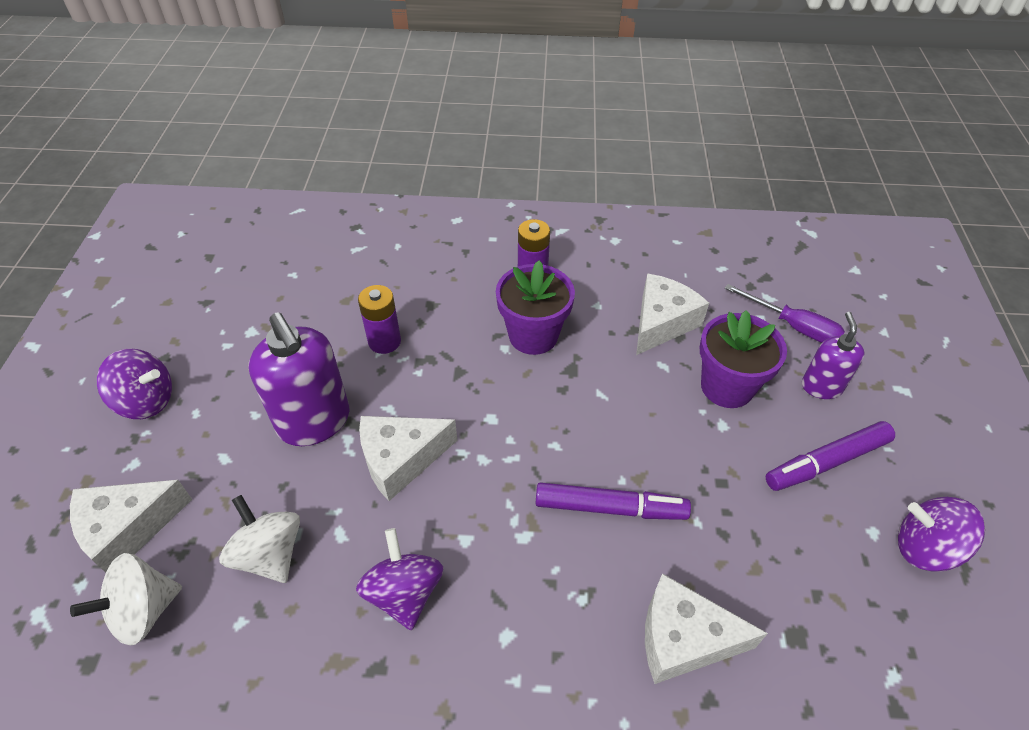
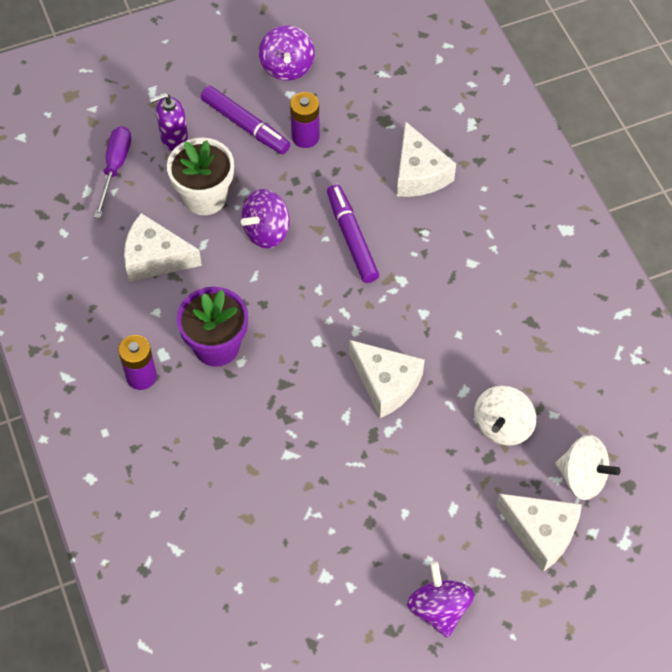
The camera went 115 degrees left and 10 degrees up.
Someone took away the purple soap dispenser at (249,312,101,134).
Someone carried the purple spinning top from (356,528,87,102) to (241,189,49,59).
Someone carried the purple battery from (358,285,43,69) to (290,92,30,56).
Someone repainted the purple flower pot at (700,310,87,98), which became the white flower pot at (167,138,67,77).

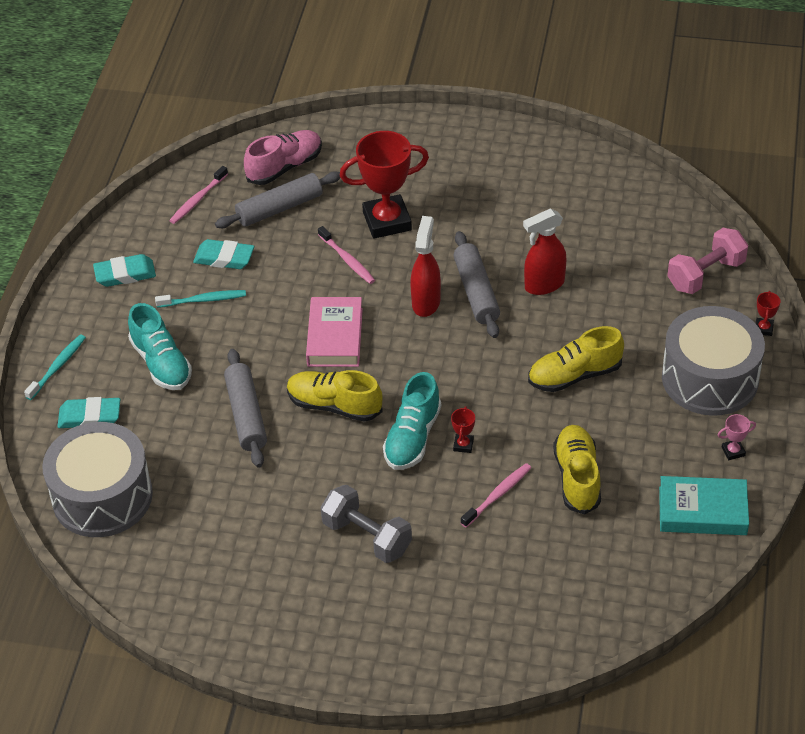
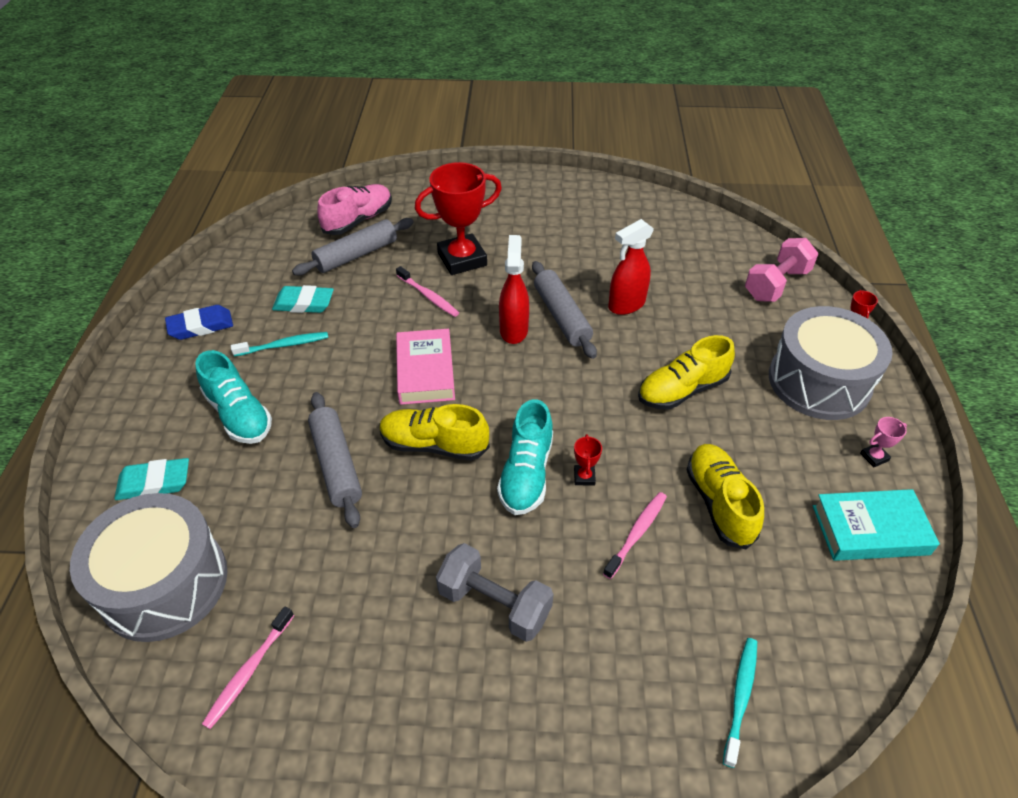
The camera went 10 degrees left and 0 degrees up.
Someone carried the turquoise toothbrush from (24,334,62,66) to (723,638,34,130).
Someone carried the pink toothbrush from (169,166,59,58) to (202,606,92,123).
Someone repainted the turquoise eraser at (93,254,63,33), which became the blue eraser at (165,305,68,35).

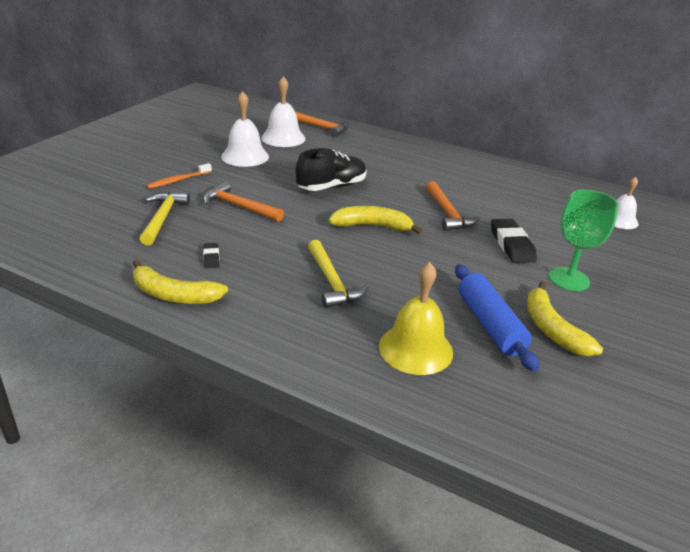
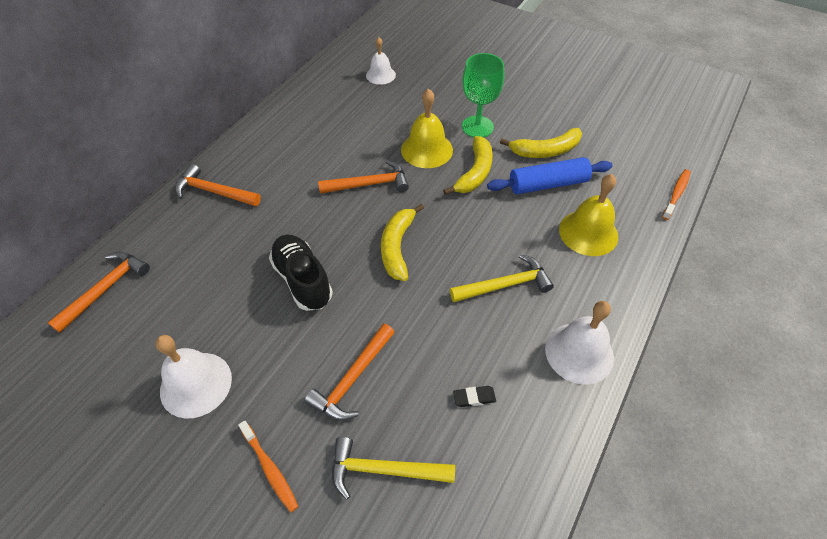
The camera went 85 degrees left and 20 degrees up.
Someone put down the orange hammer at (175,164,86,42).
Someone put down the orange toothbrush at (662,169,29,51).
Someone carried the yellow banana from (133,259,95,45) to (443,136,50,59).
Someone carried the white bell from (261,76,45,71) to (545,301,69,84).
Someone swapped the black eraser at (491,219,46,44) for the yellow bell at (401,88,52,80).

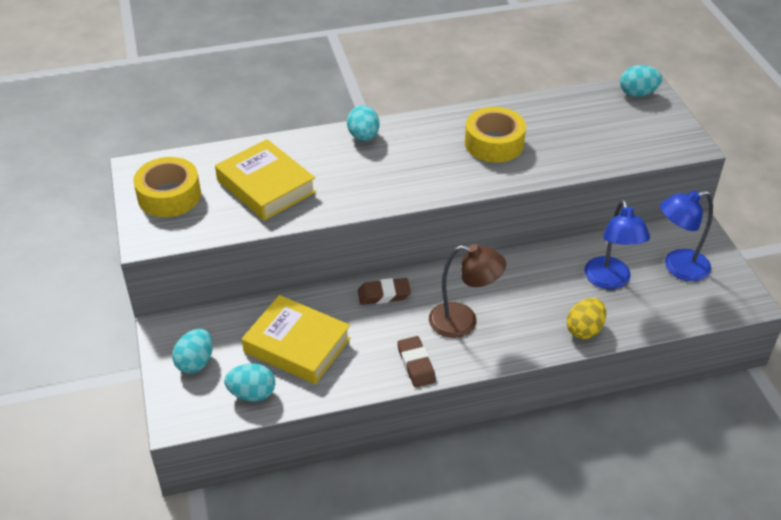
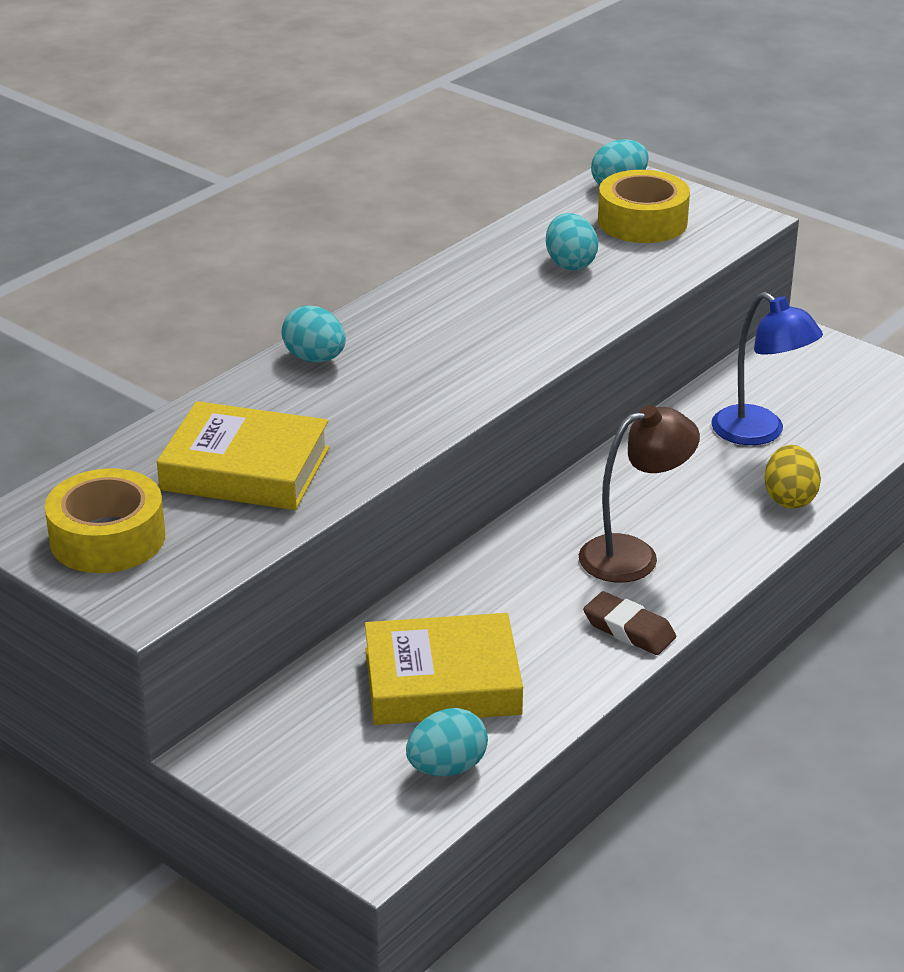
The camera went 35 degrees left and 10 degrees down.
Someone took away the brown eraser at (358,278,53,27).
Someone took away the blue lamp at (660,190,53,91).
Someone carried the turquoise egg from (172,329,41,45) to (546,213,52,57).
Someone carried the yellow tape from (465,107,61,56) to (598,170,92,73).

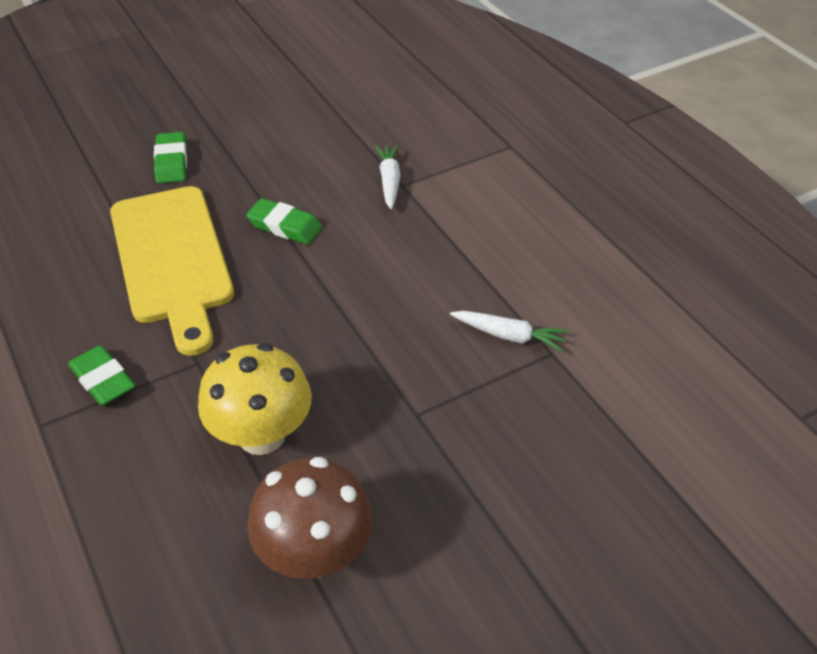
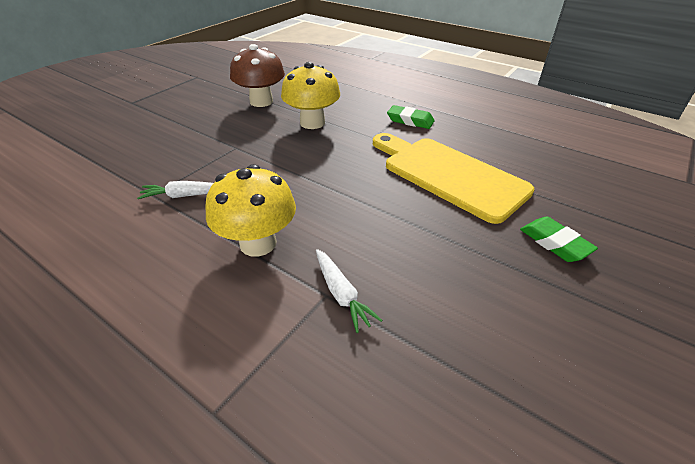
The camera went 155 degrees right and 5 degrees down.
Someone took away the green eraser at (246,198,76,46).
Someone put down the yellow mushroom at (205,164,91,93).

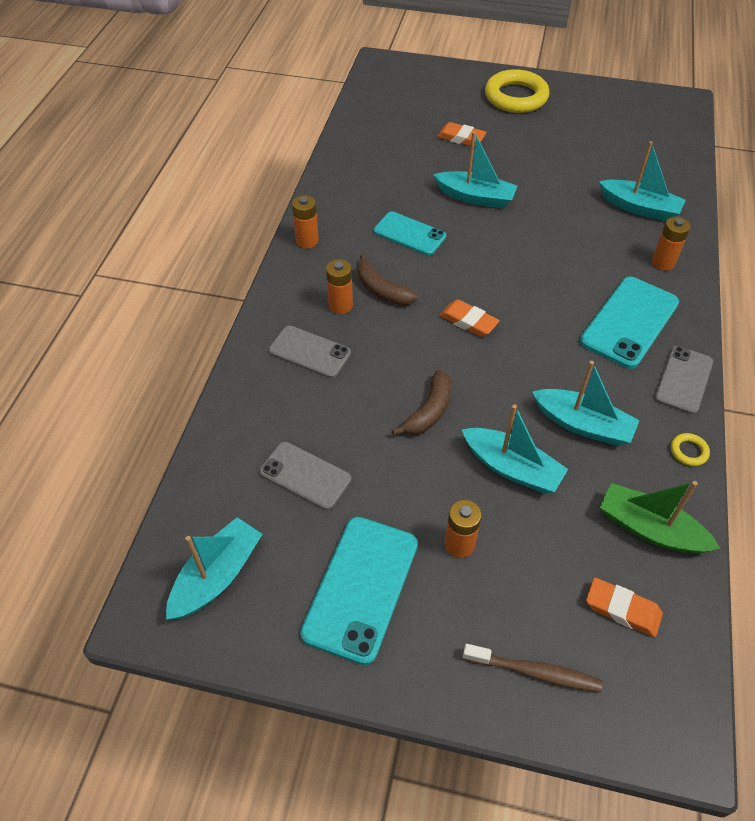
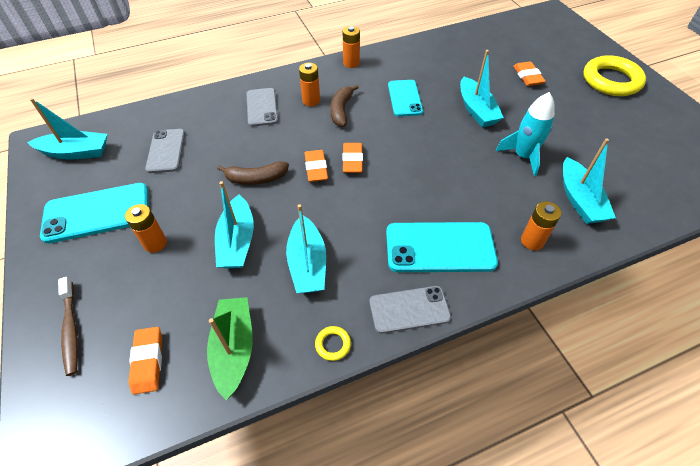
The camera went 55 degrees right and 0 degrees up.
Someone put down the orange eraser at (305,150,23,32).
Someone put down the turquoise rocket at (496,92,59,84).

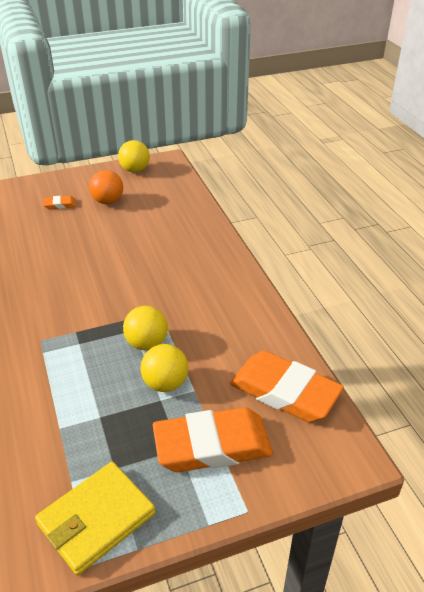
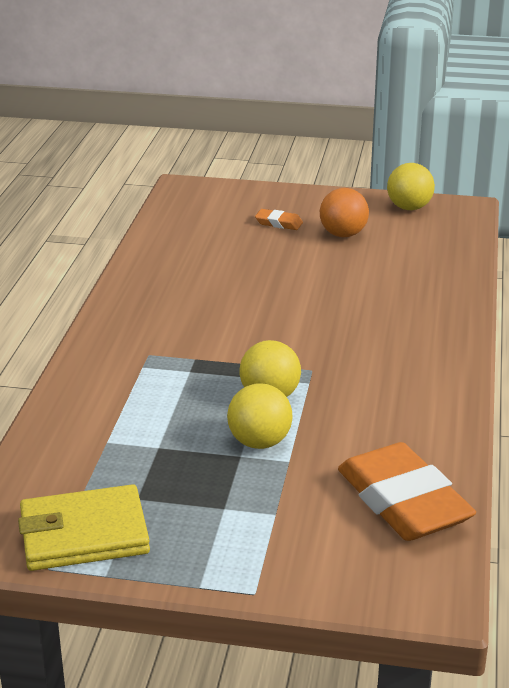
The camera went 30 degrees right and 10 degrees down.
Someone took away the orange eraser at (153,407,120,65).

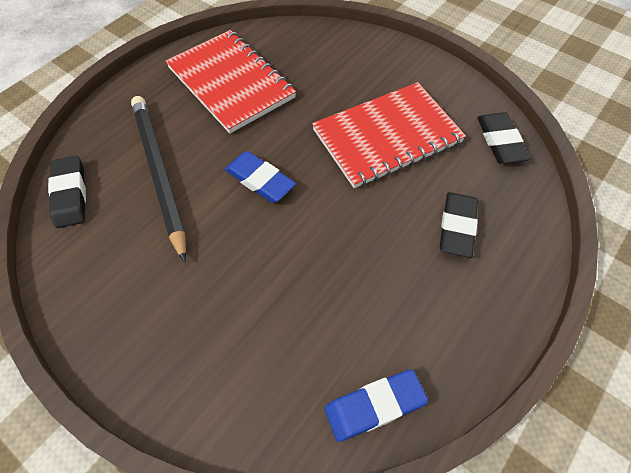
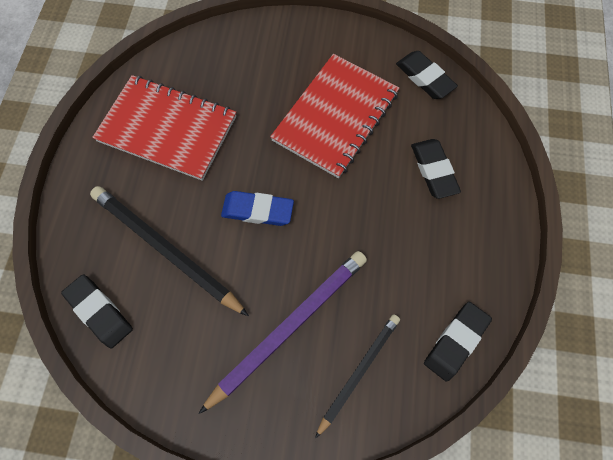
The camera went 30 degrees left and 10 degrees up.
Someone put down the purple pencil at (198,251,169,163).
Someone put down the black pencil at (315,314,85,125).
Someone repainted the blue eraser at (325,369,103,73), which became the black eraser at (424,302,68,80).

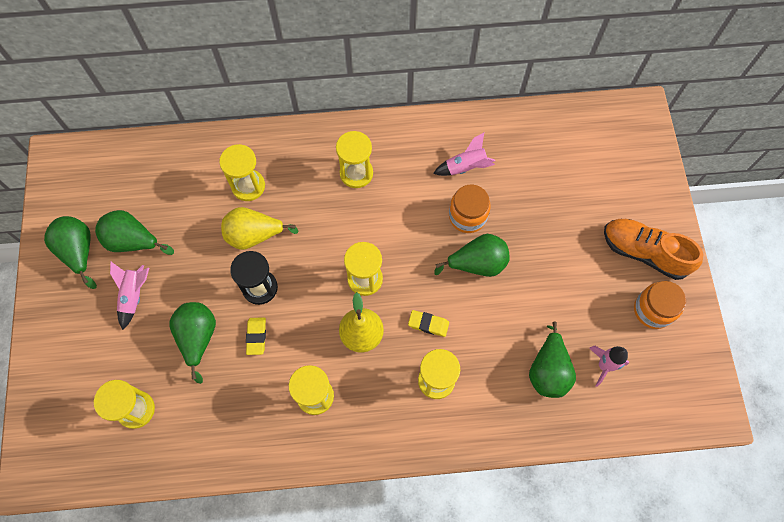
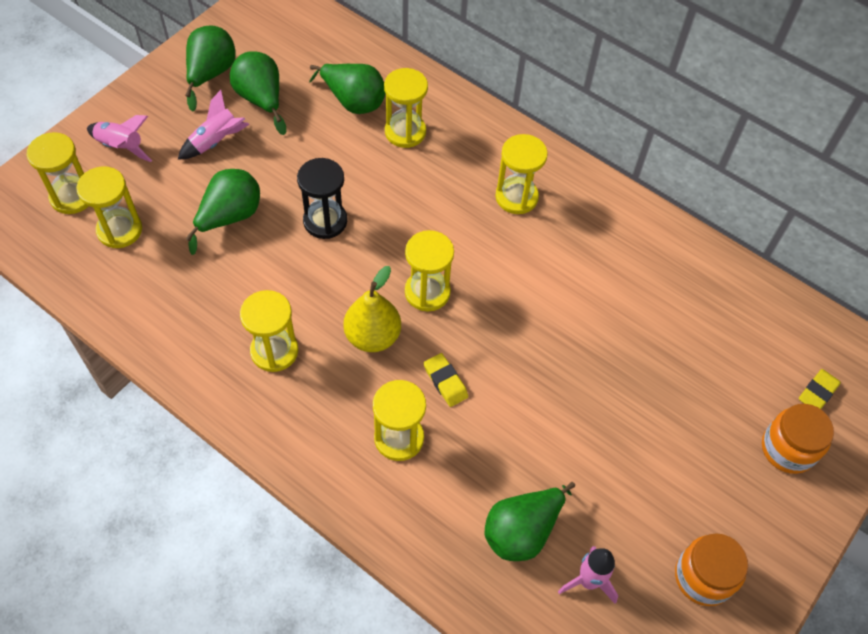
The camera went 40 degrees right and 10 degrees down.
Someone took away the yellow pear at (221,207,77,43).
Someone took away the orange shoe at (604,219,100,61).
Someone put down the yellow hourglass at (27,132,61,82).
Someone carried the yellow eraser from (246,317,20,38) to (799,369,42,40).
Someone carried the pink rocket from (433,133,62,43) to (87,115,65,47).
Someone carried the green pear from (434,234,76,43) to (309,64,77,50).
Someone carried the orange jar from (449,185,42,48) to (762,404,72,70).

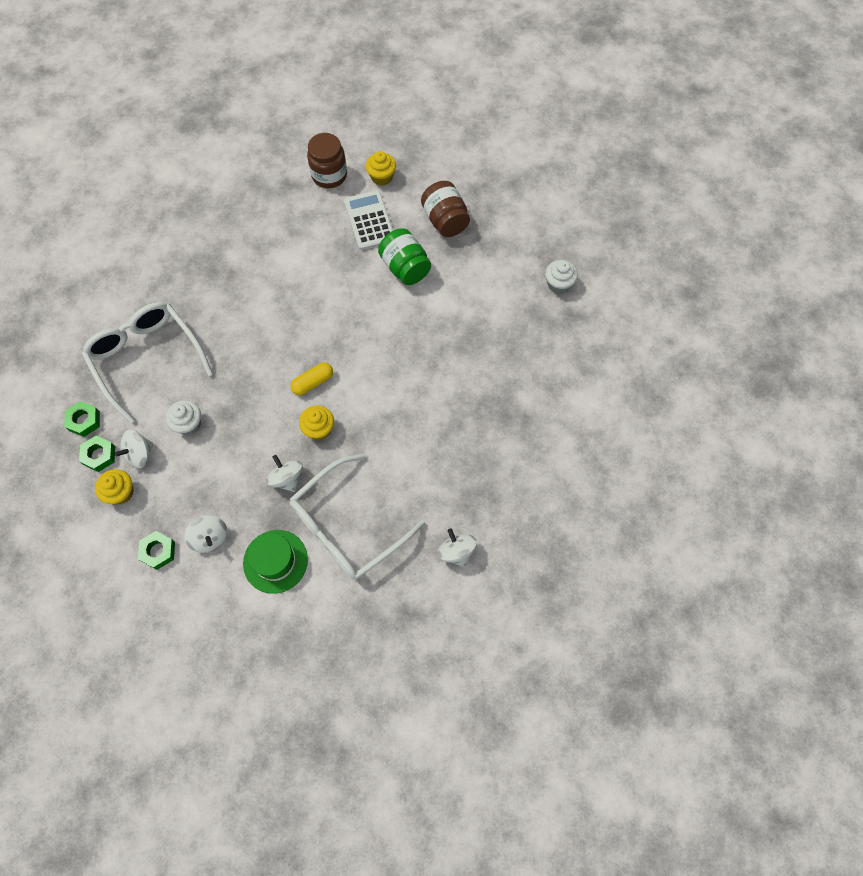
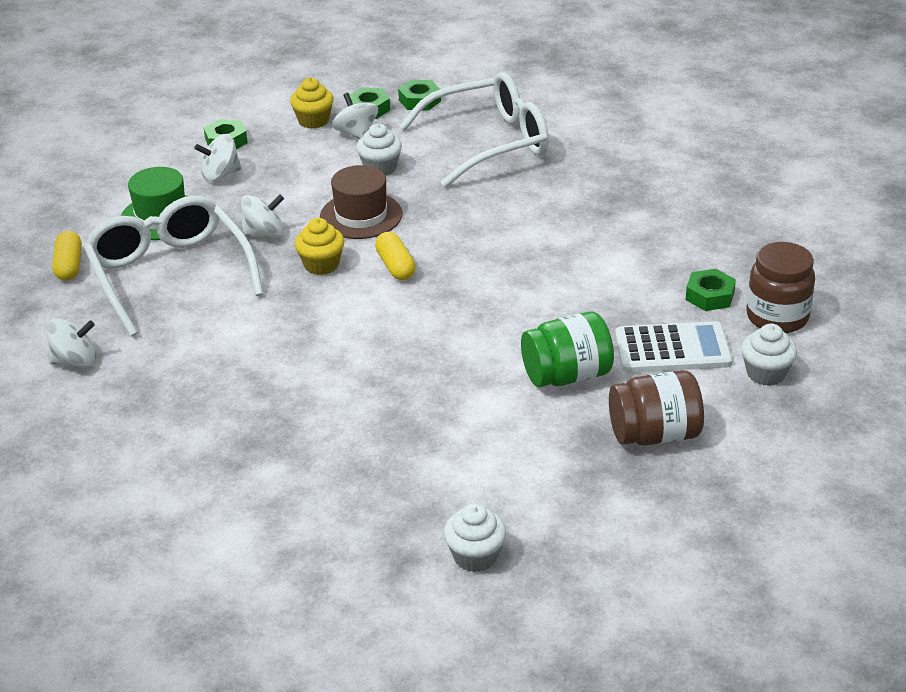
The camera went 105 degrees right and 30 degrees down.
Someone put down the yellow capsule at (52,231,30,50).
Someone put down the brown hat at (320,165,83,74).
Someone put down the green nut at (686,269,50,42).
Someone repainted the yellow cupcake at (366,151,30,35), which became the white cupcake at (741,324,56,62).

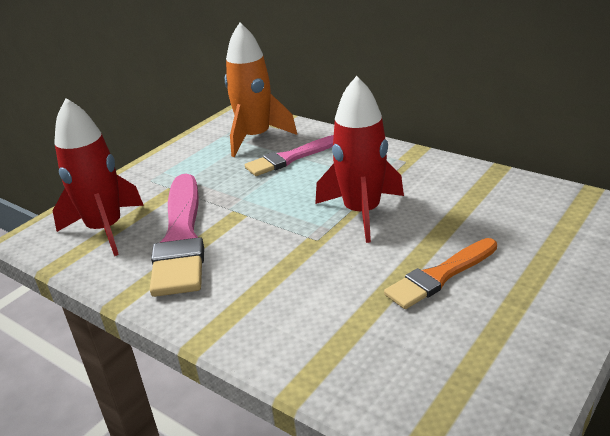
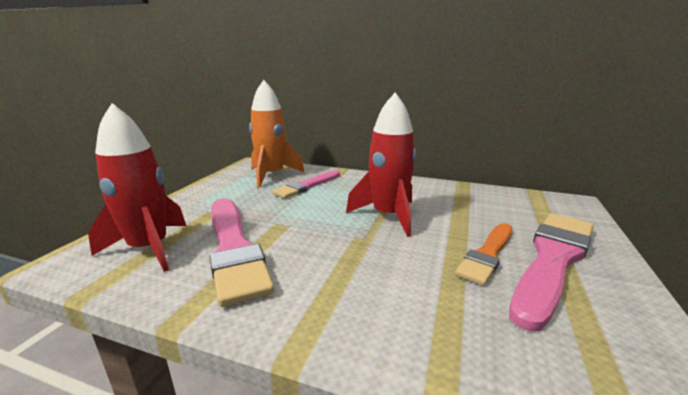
The camera went 20 degrees left and 10 degrees down.
Someone put down the pink brush at (509,213,85,118).

